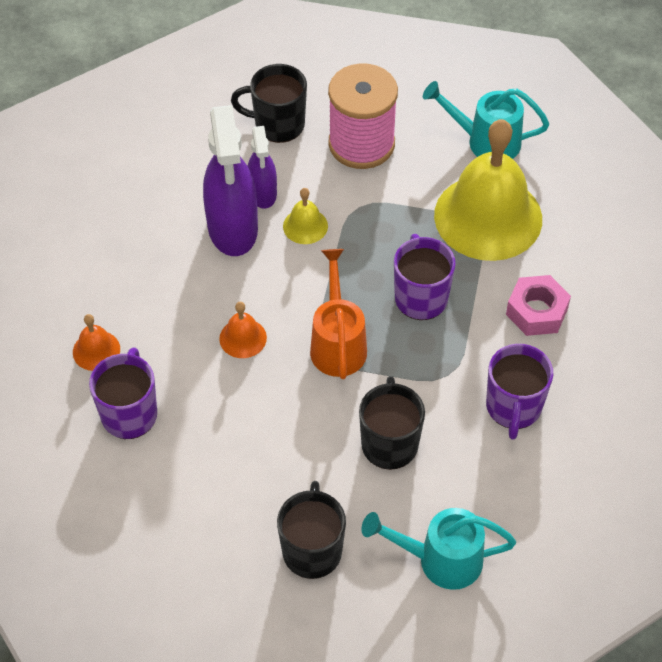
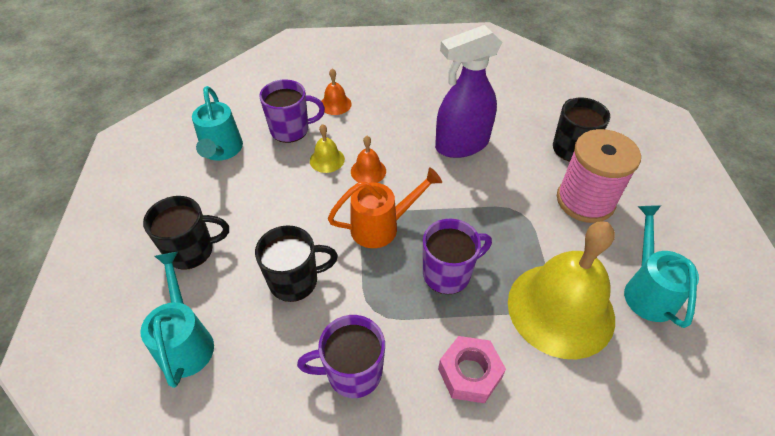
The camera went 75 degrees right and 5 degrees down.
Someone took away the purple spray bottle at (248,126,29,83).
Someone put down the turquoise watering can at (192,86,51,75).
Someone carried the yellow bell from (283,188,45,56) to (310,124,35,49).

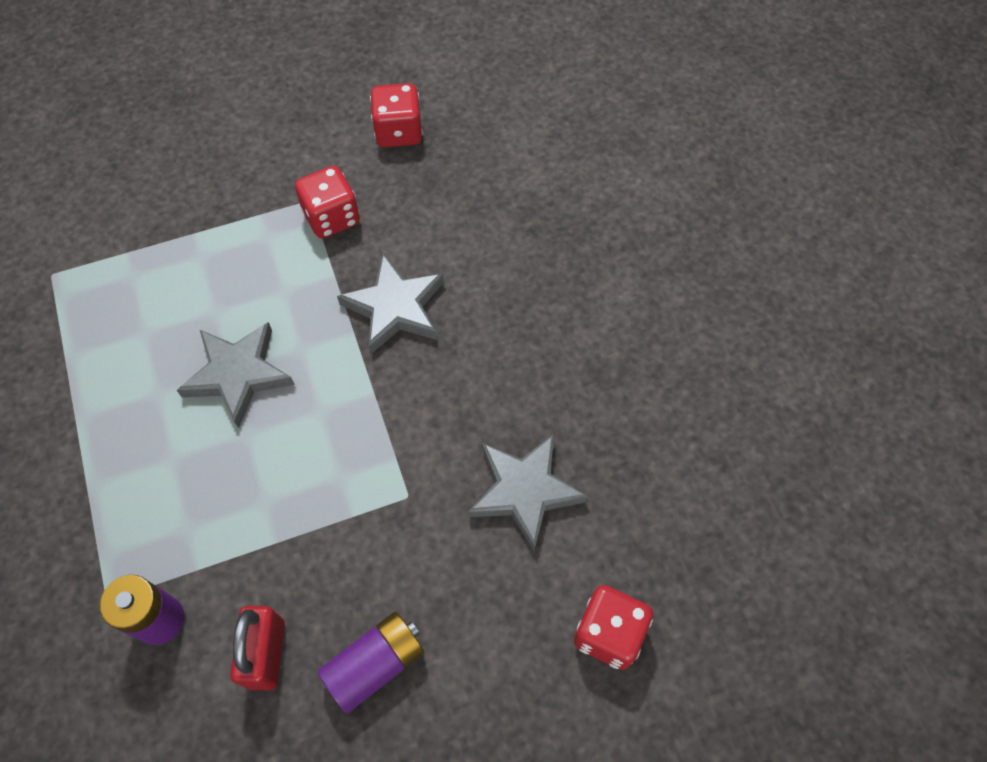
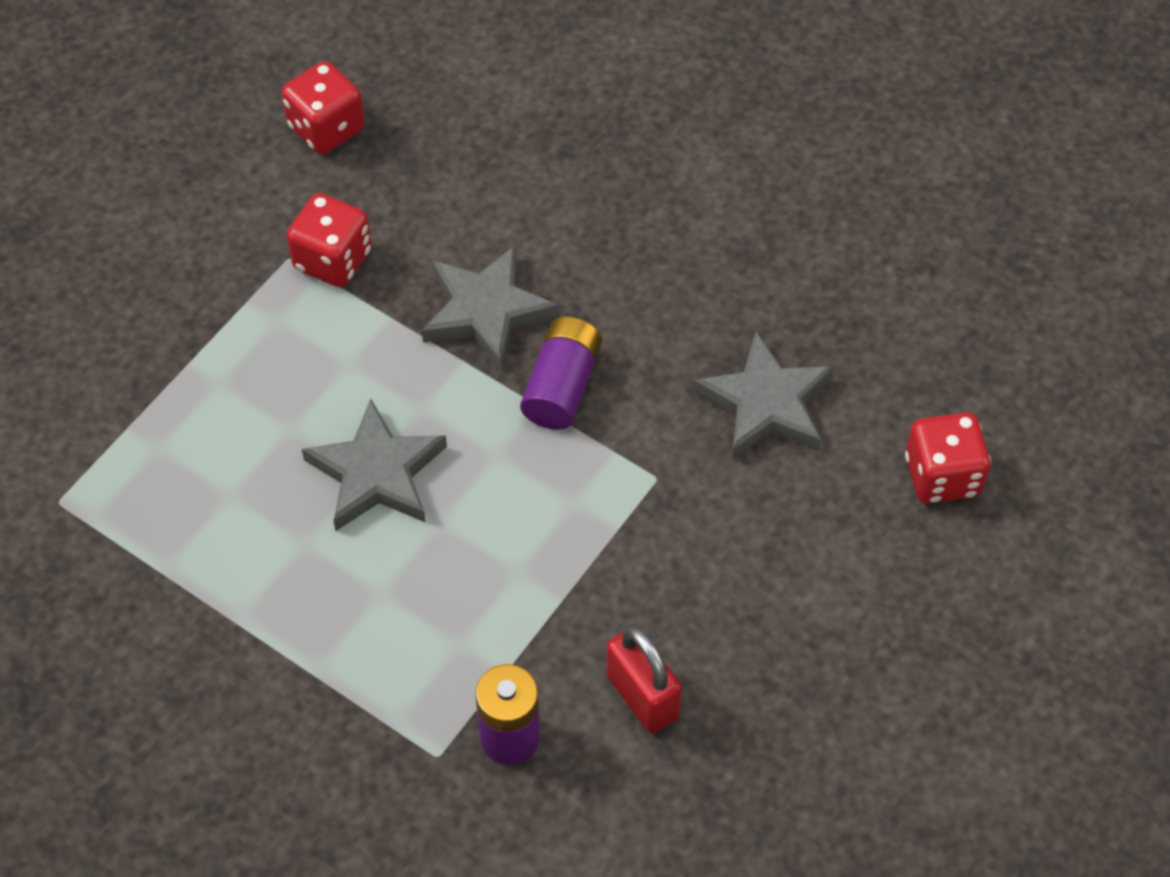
The camera went 35 degrees left and 5 degrees down.
Someone carried the purple battery from (318,612,106,101) to (520,316,82,114).

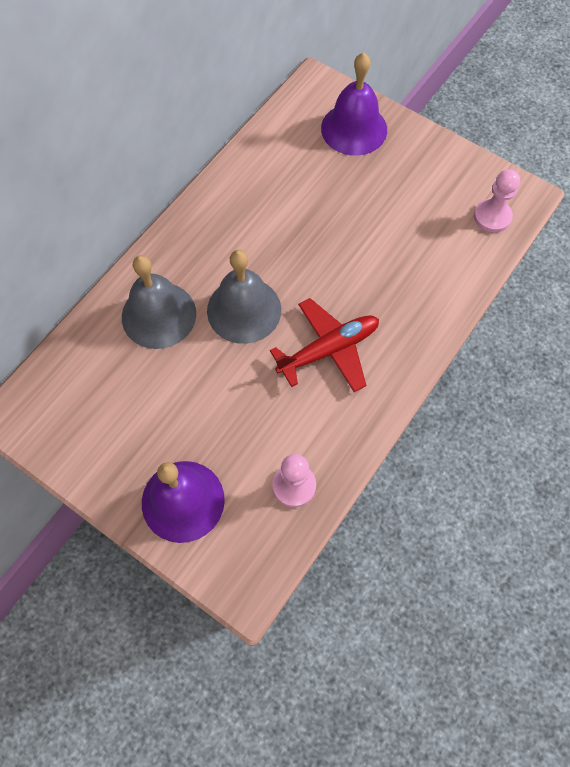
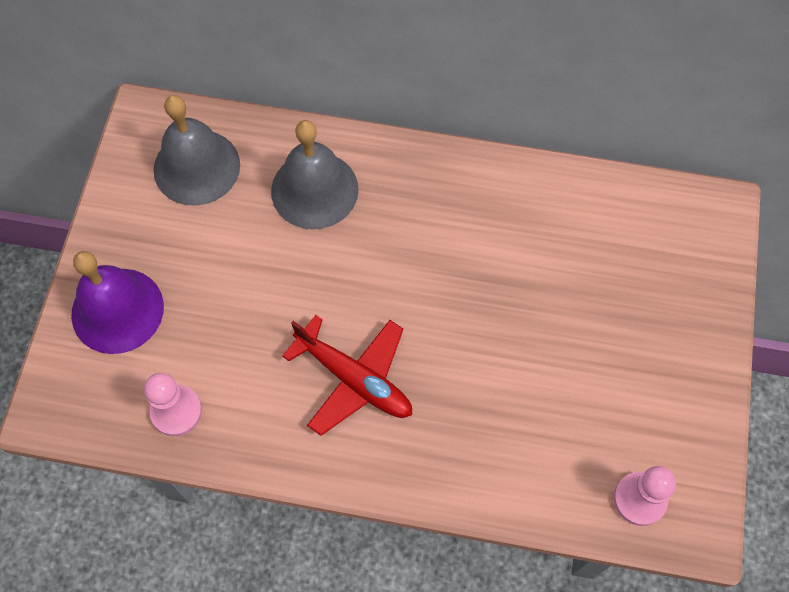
The camera went 65 degrees right and 0 degrees up.
Someone took away the purple bell at (321,52,66,104).
Someone carried the grey bell from (207,250,74,94) to (153,95,87,111).

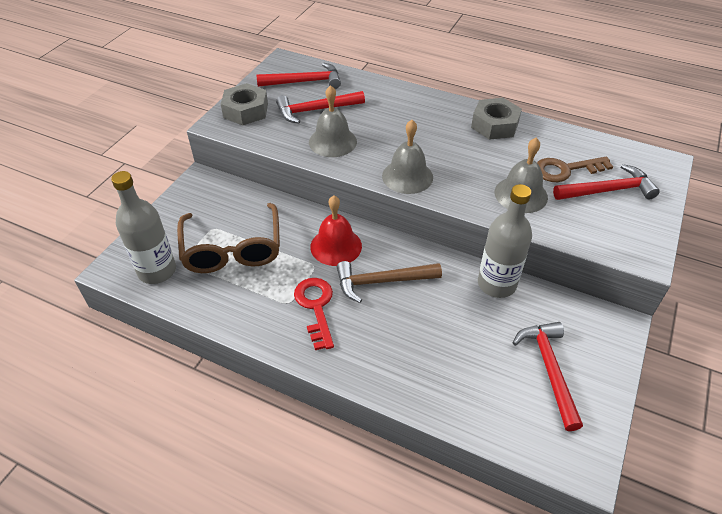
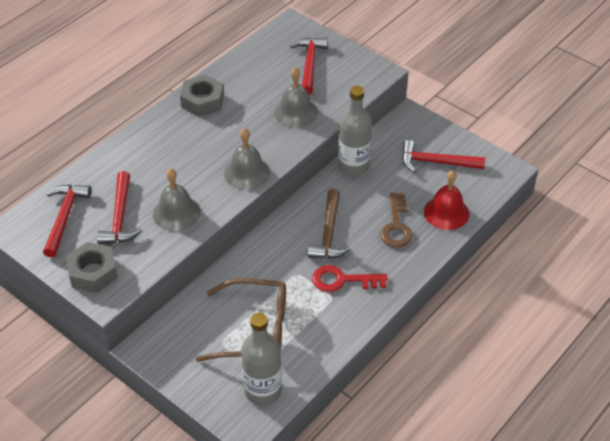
The camera went 75 degrees left and 0 degrees up.
Someone carried the red bell from (310,195,52,71) to (424,170,45,60).
Someone carried the brown key from (537,157,76,25) to (380,193,33,55).

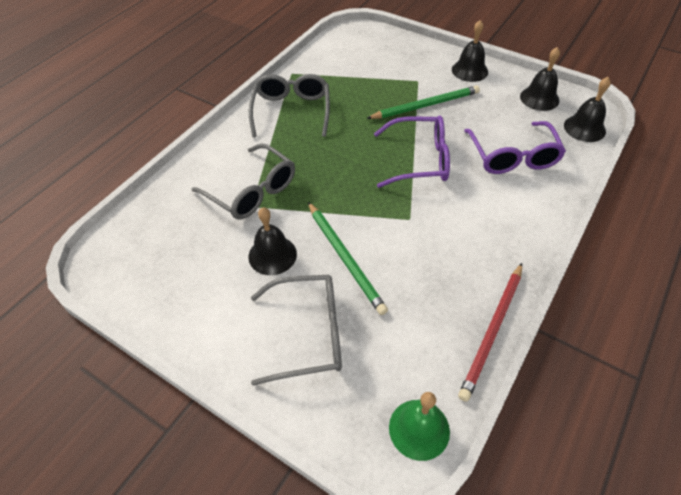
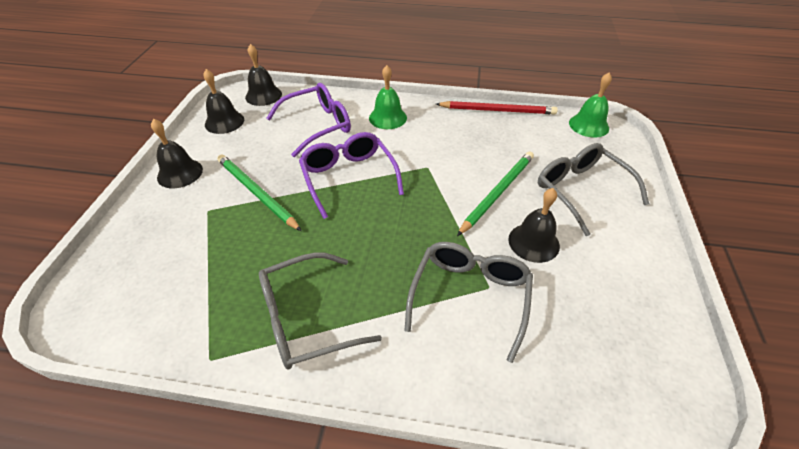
The camera went 115 degrees left and 5 degrees down.
Someone put down the green bell at (369,65,38,64).

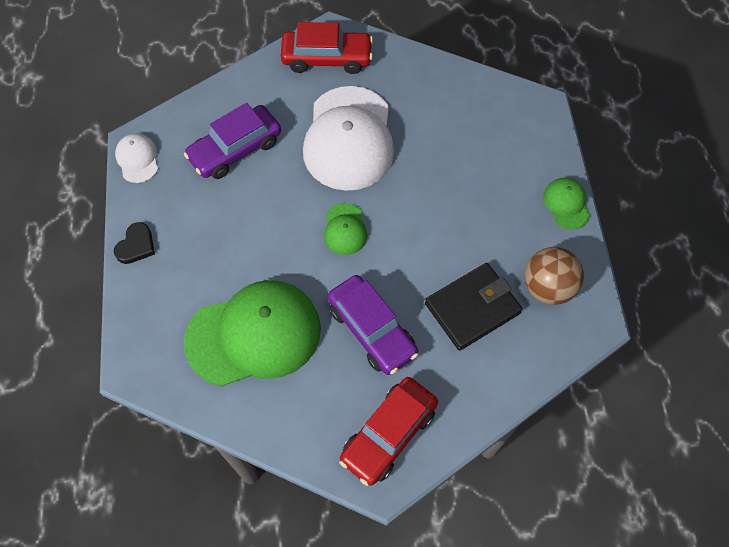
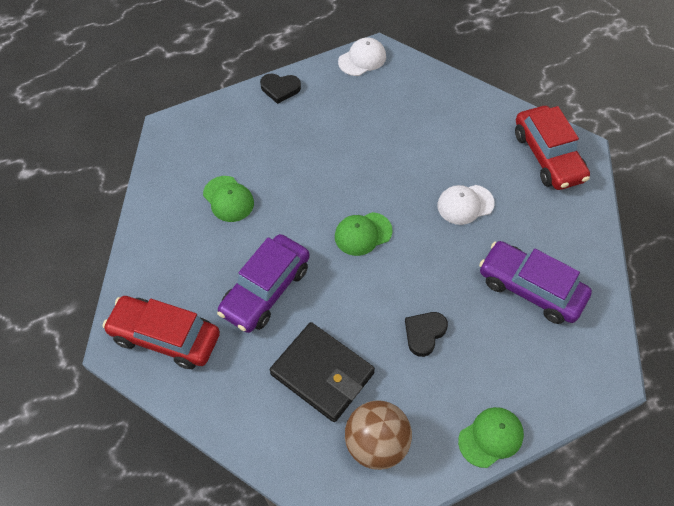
The camera went 70 degrees right and 5 degrees down.
Someone put down the black heart at (405,312,43,45).
Someone carried the purple car from (184,103,97,76) to (479,241,113,83).
Someone scaled the green cap at (184,280,137,107) by 0.45.
Someone scaled the white cap at (303,86,91,105) by 0.45.

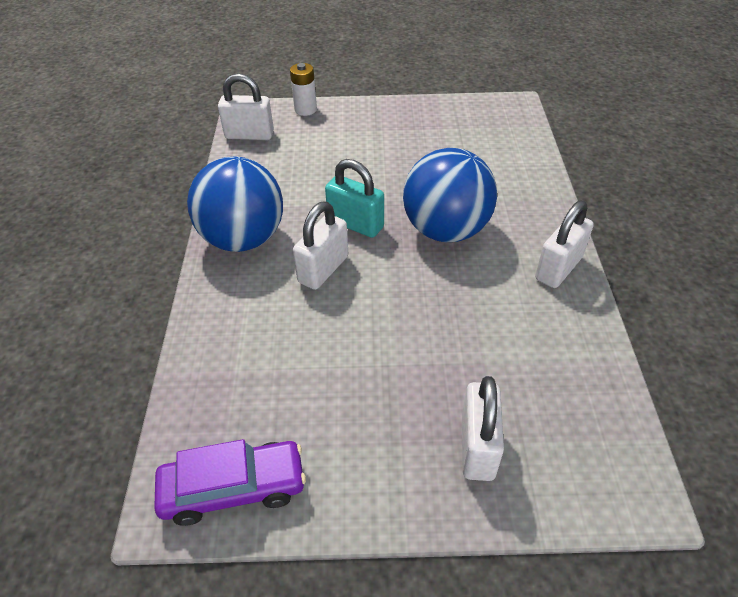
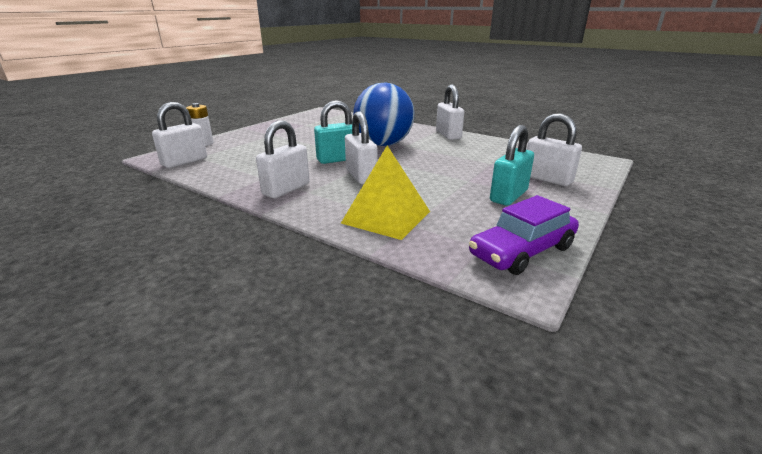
The camera went 55 degrees left and 20 degrees down.
Someone put down the yellow pyramid at (341,146,89,94).
Someone put down the turquoise padlock at (490,125,44,81).
Someone swapped the blue ball at (187,157,96,95) for the white padlock at (256,120,54,78).
Someone rotated the purple car at (154,439,152,87) by 150 degrees counterclockwise.

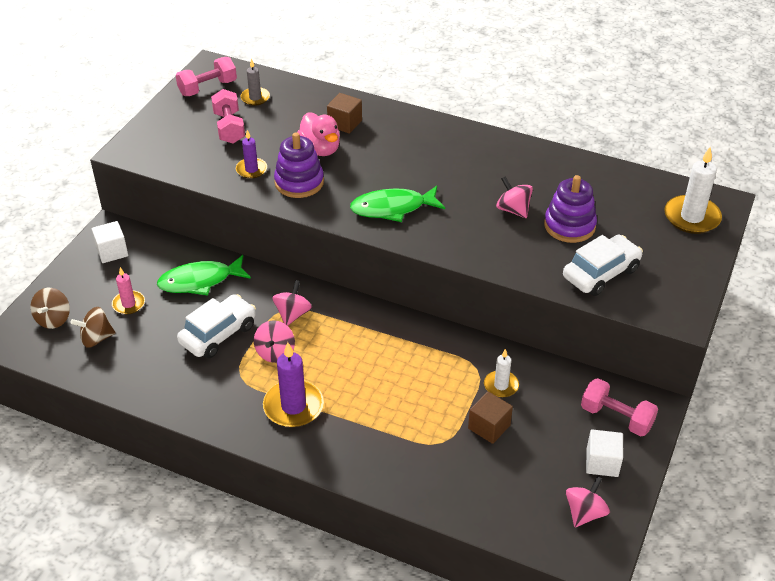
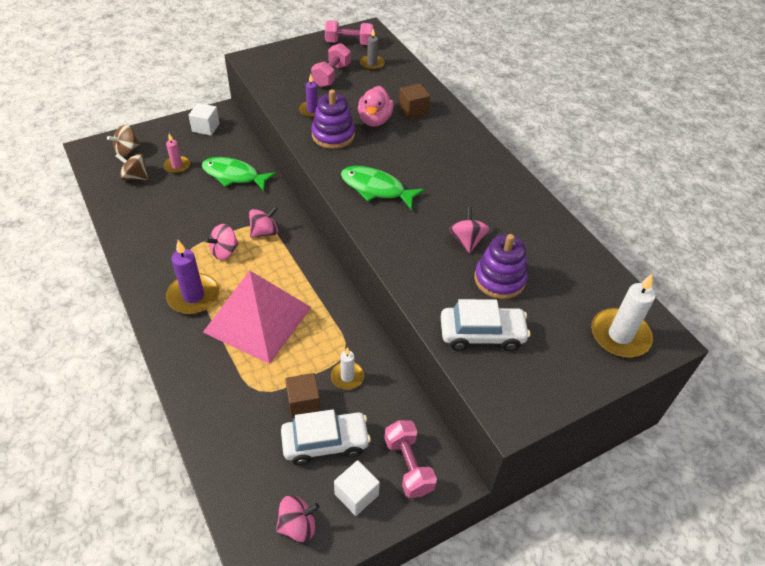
The camera went 35 degrees right and 5 degrees up.
Someone put down the pink pyramid at (203,270,109,94).
Someone carried the white car from (177,294,79,65) to (281,410,90,55).

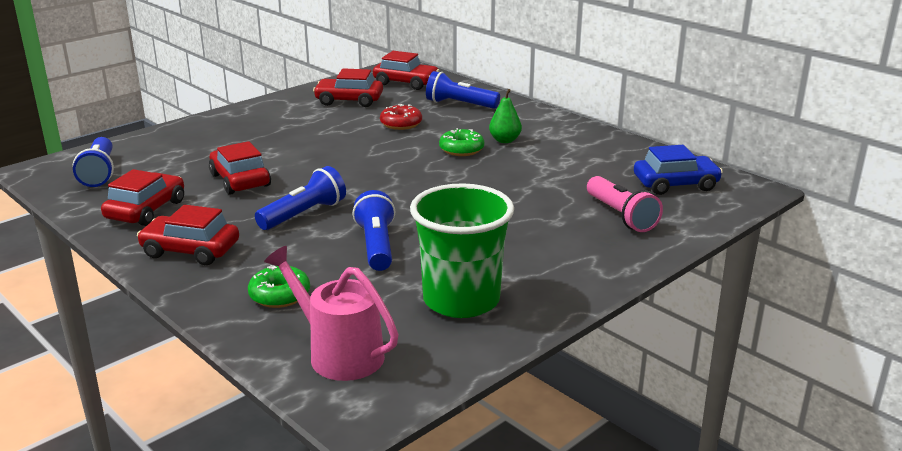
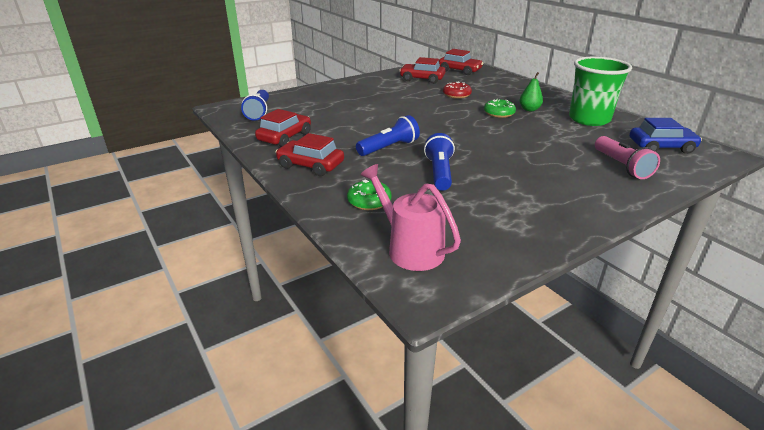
The camera went 10 degrees right and 5 degrees up.
Someone took away the red car at (209,141,62,54).
Someone took away the blue flashlight at (426,71,74,38).
Someone carried the green cup from (410,183,104,135) to (569,56,63,70).

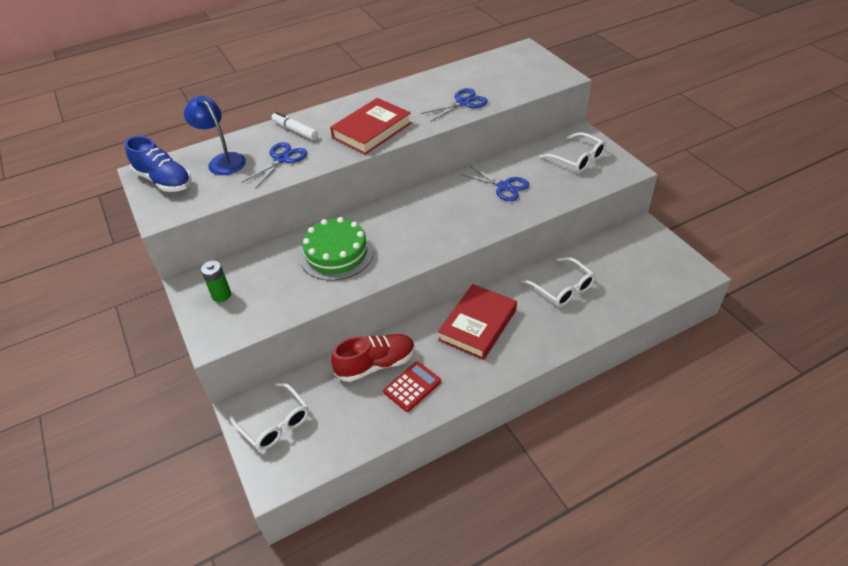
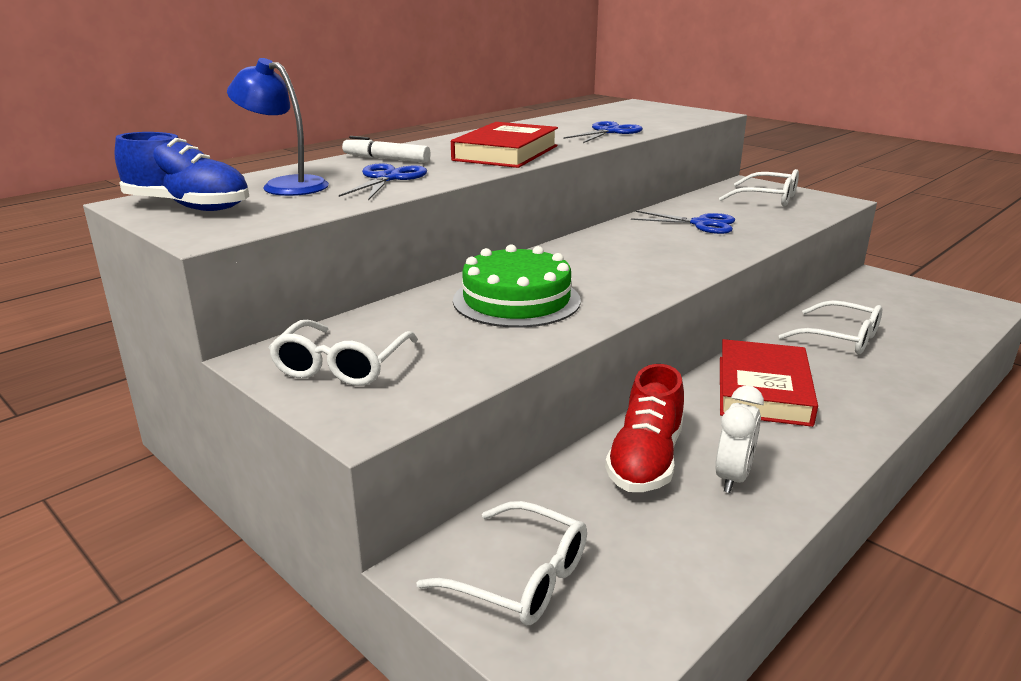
The camera went 20 degrees left and 20 degrees down.
Someone swapped the green battery at (201,261,30,41) for the white glasses at (269,320,149,66).
Someone swapped the red calculator at (383,362,58,50) for the white clock at (715,386,49,107).
Someone rotated the red shoe at (331,334,84,48) by 150 degrees clockwise.

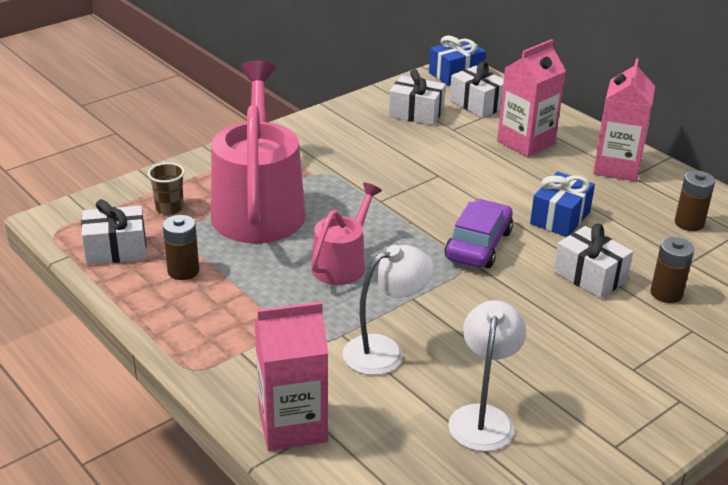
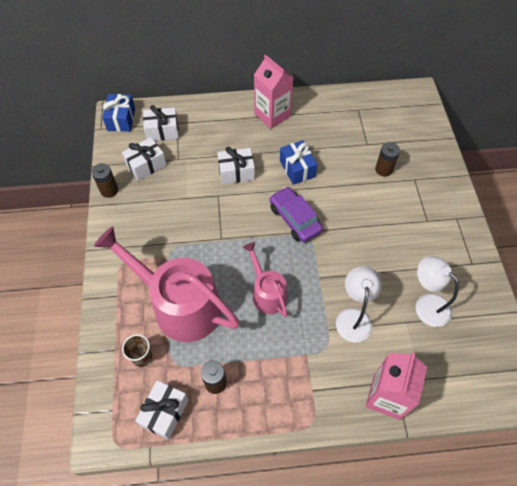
The camera went 55 degrees left and 25 degrees up.
Someone took away the pink carton at (497,39,69,118).
Someone carried the white gift from (554,224,79,75) to (217,147,38,37).
Someone carried the brown battery from (675,171,40,60) to (91,163,27,35).

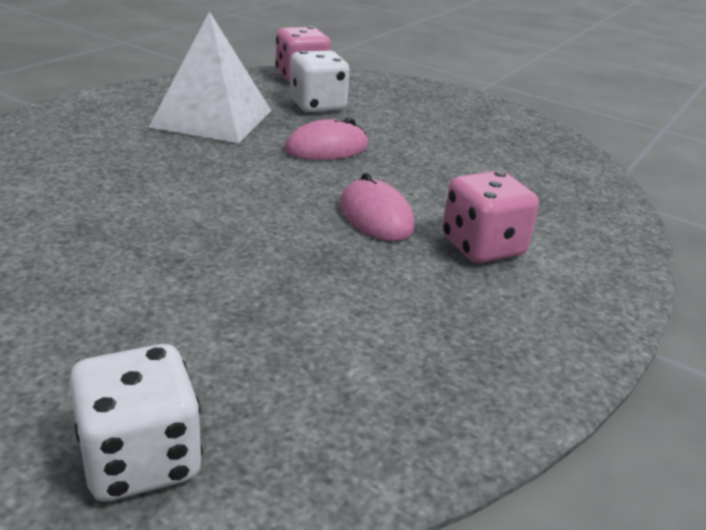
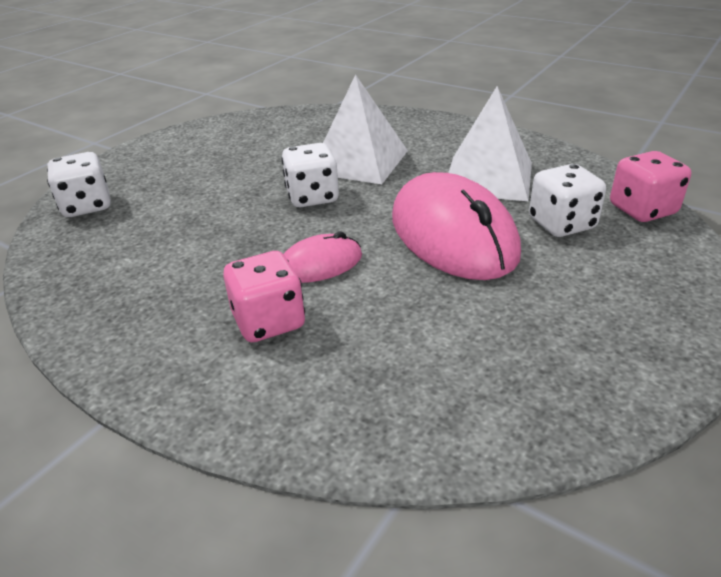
The camera went 95 degrees right and 5 degrees up.
Someone put down the white dice at (281,143,58,64).
Someone put down the white pyramid at (323,74,85,110).
Someone scaled the pink mouse at (285,118,84,42) by 2.02.

